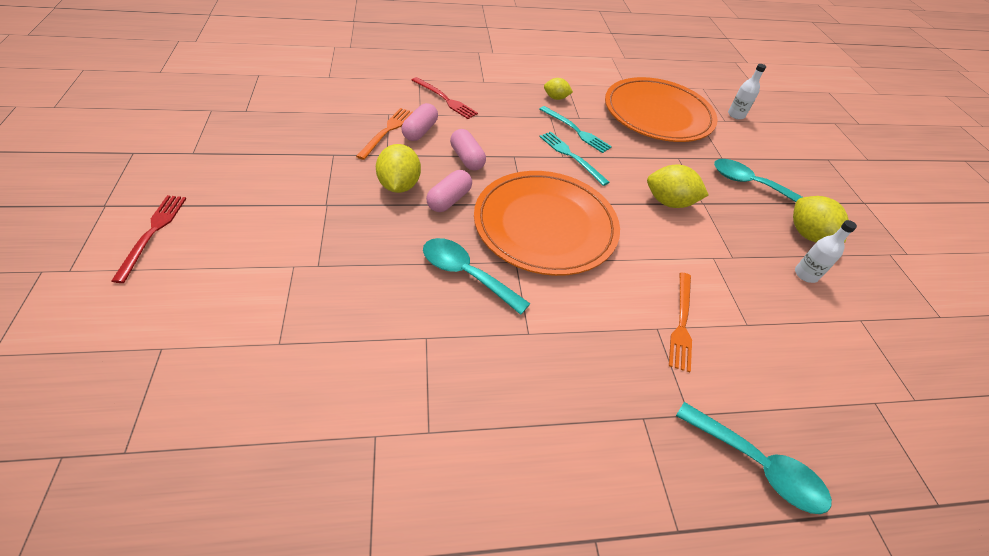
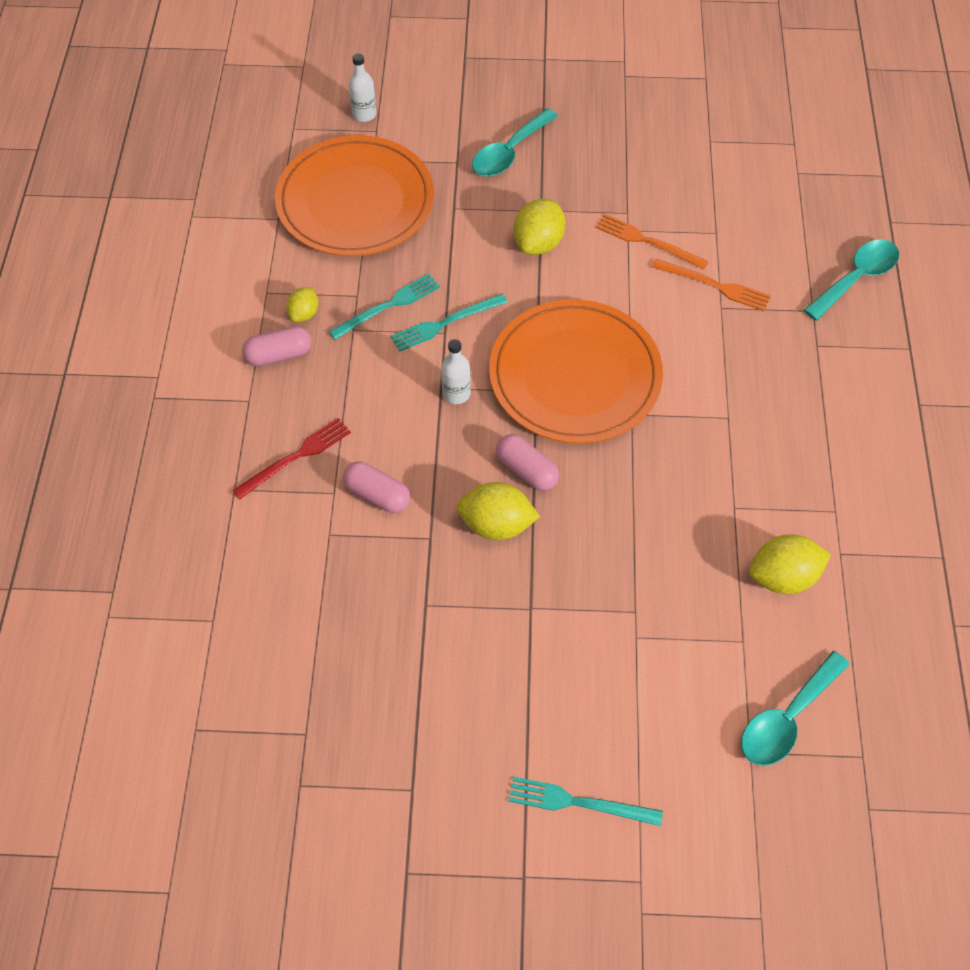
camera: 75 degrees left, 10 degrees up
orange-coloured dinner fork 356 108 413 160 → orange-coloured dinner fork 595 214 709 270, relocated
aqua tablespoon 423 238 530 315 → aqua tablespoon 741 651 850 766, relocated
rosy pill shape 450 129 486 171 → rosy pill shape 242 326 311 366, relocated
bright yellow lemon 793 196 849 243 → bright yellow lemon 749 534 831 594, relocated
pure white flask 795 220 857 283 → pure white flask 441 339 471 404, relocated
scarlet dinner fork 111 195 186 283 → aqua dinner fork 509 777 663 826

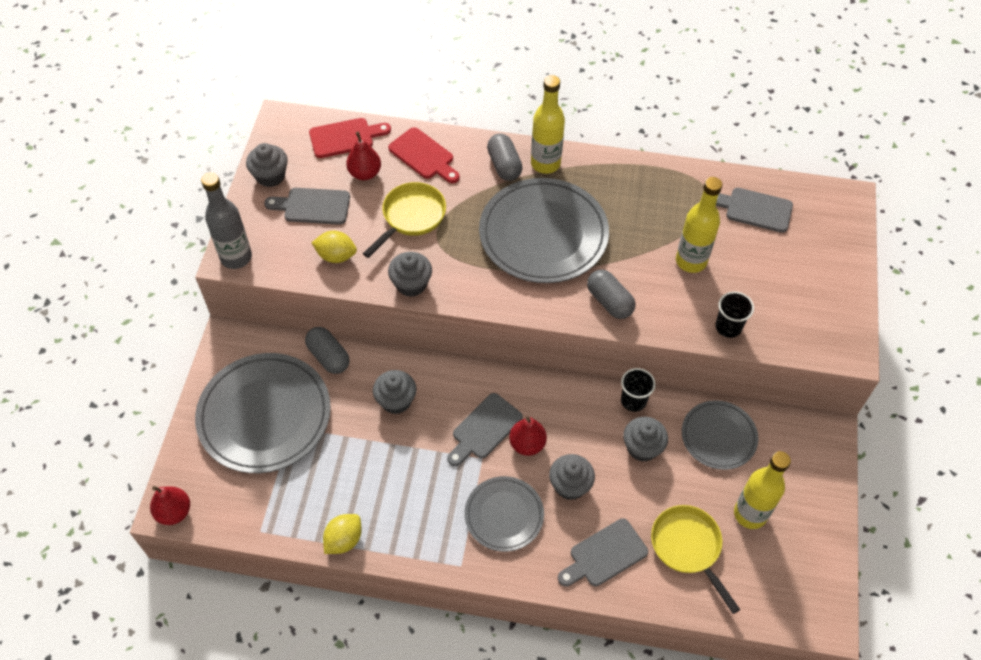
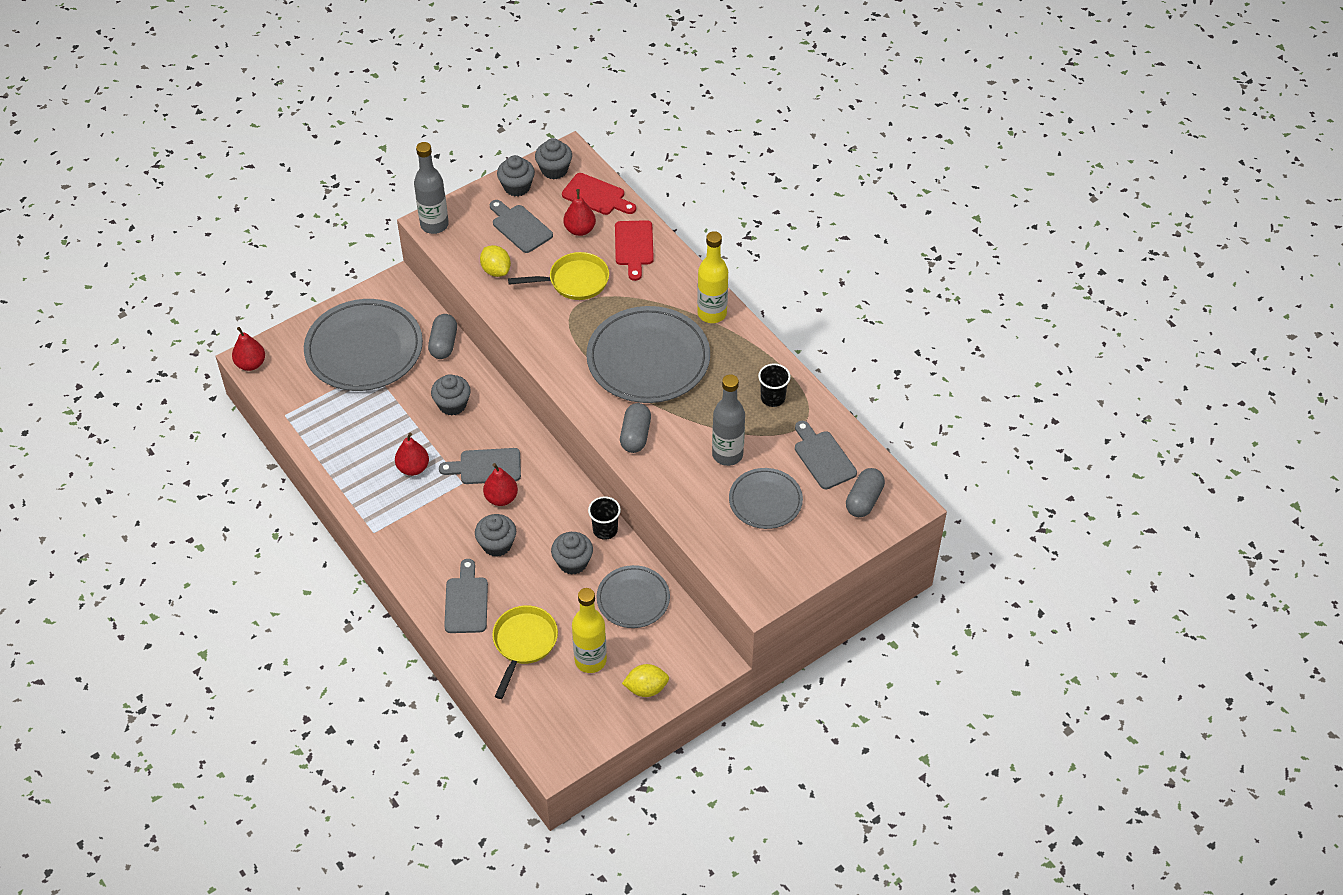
camera: 45 degrees right, 5 degrees down
- → scarlet pear fruit 395 433 429 476
bright yellow lemon 323 514 362 554 → bright yellow lemon 622 664 669 697, relocated
grey fairy cake 388 252 432 297 → grey fairy cake 535 138 572 180, relocated
grey plate 465 476 544 552 → grey plate 729 468 803 529, relocated
grey pill shape 487 134 523 181 → grey pill shape 846 468 885 517, relocated
ebony cup 715 291 754 338 → ebony cup 758 363 791 407, relocated
bright yellow flask 676 177 722 273 → grey flask 712 374 745 466
grey chopping board 558 518 648 587 → grey chopping board 444 559 488 633, 75 degrees clockwise

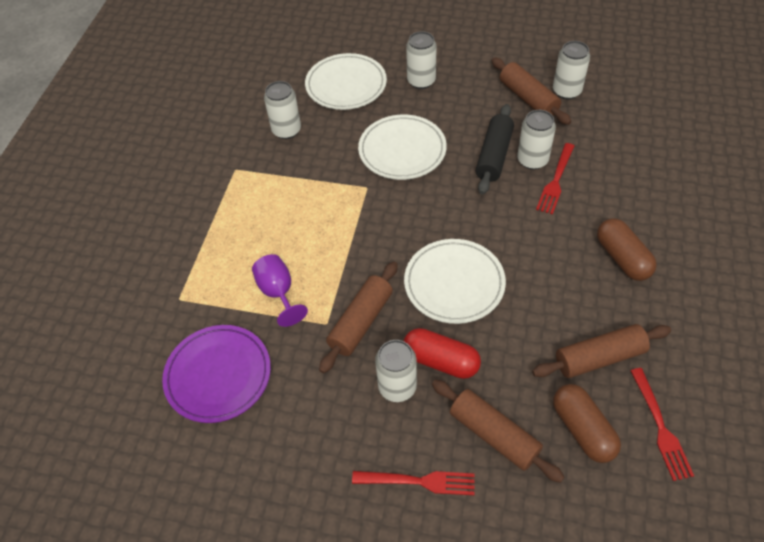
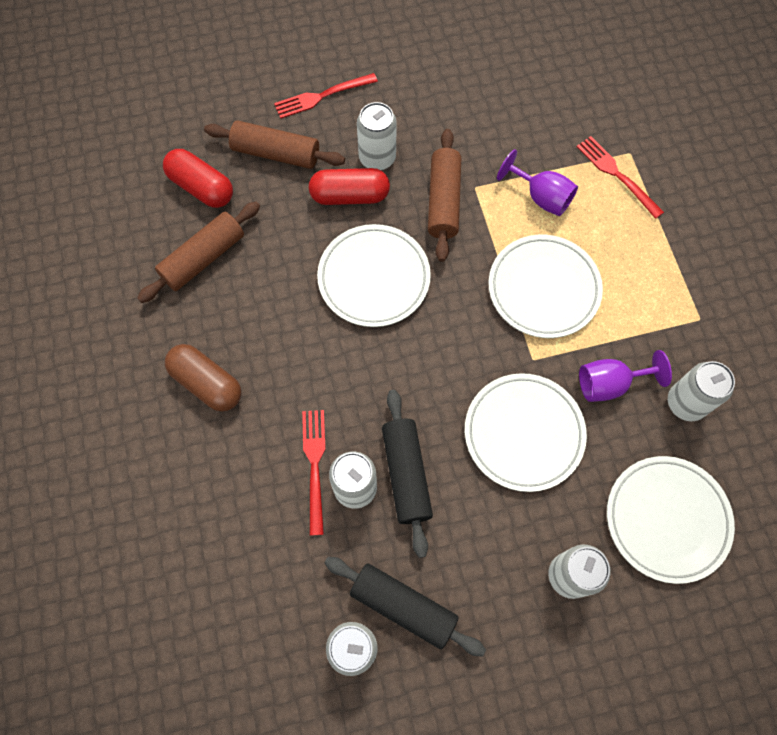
camera: 150 degrees right, 15 degrees up
royal purple plate 162 325 271 423 → -
- → pure white plate 489 235 603 338
- → royal purple chalice 579 350 672 402
scarlet dinner fork 630 368 694 481 → scarlet dinner fork 577 136 664 219, relocated
brown dough roller 491 57 571 125 → ebony dough roller 325 557 486 657
brown pill shape 553 384 621 463 → scarlet pill shape 163 149 233 208

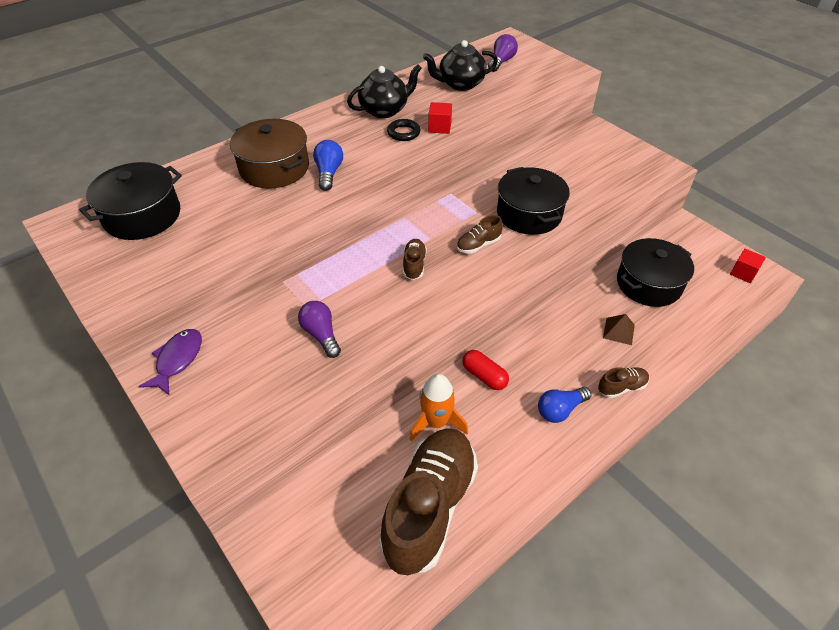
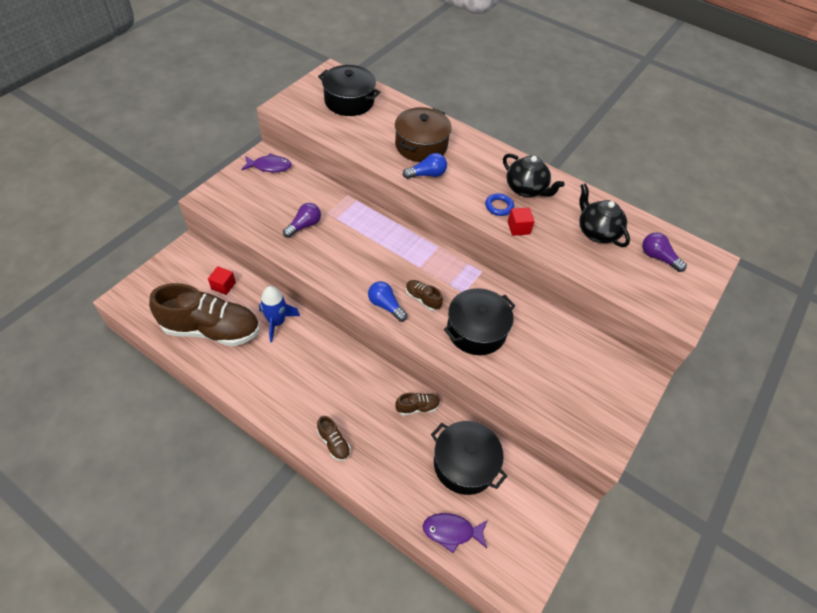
camera: 70 degrees right, 5 degrees up
scarlet pill shape 462 350 509 390 → -
brown solid pyramid 603 314 635 345 → -
- → royal purple fish figure 423 513 488 554
brown lace-up shoe 403 239 427 280 → brown lace-up shoe 395 392 440 416, relocated
blue bulb 538 387 591 423 → blue bulb 368 281 407 322, relocated
scarlet solid cube 730 249 766 283 → scarlet solid cube 208 266 236 295, relocated
ebony hoop 387 119 420 141 → blue hoop 485 193 514 216
orange-coloured spaceship 410 374 468 441 → blue spaceship 259 286 300 342
royal purple bulb 488 34 518 72 → royal purple bulb 642 232 687 272, 150 degrees counterclockwise

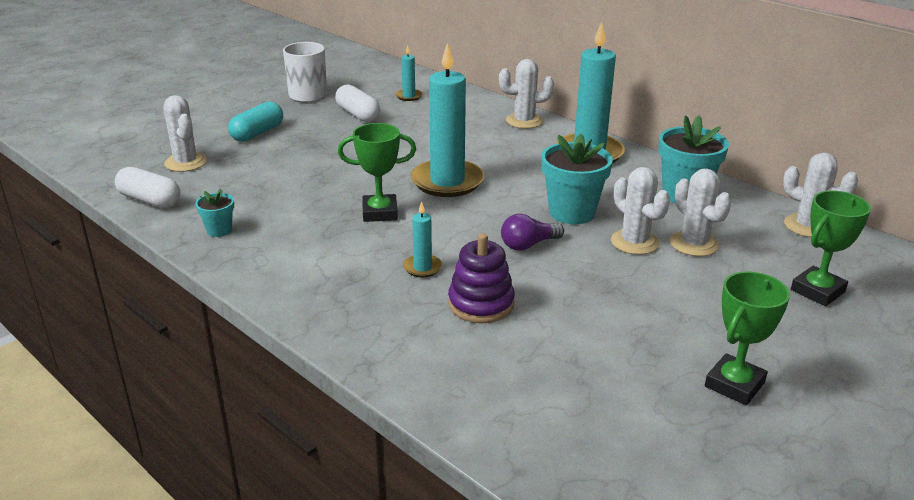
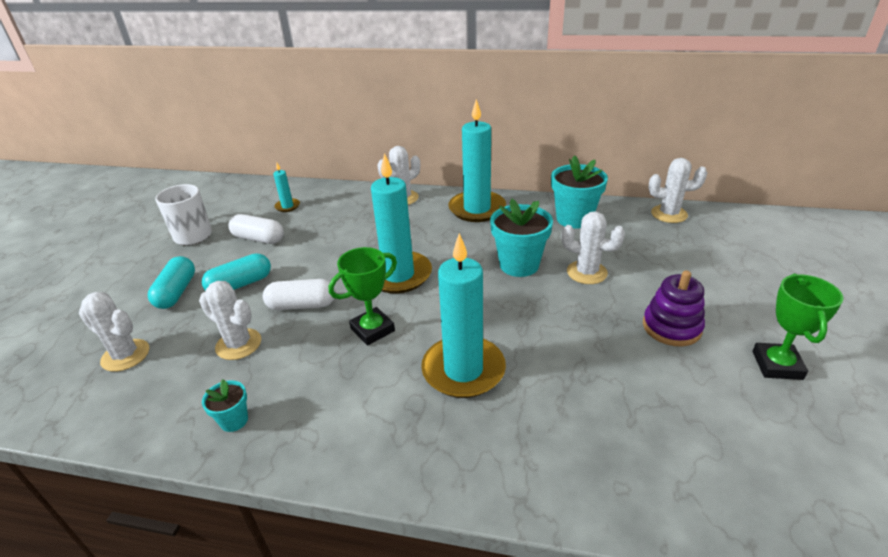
camera: 30 degrees left, 5 degrees up
royal purple bulb 501 214 564 251 → -
green prize cup 791 190 871 306 → -
- → aqua pill shape 202 253 271 291
pure white pill shape 115 167 180 208 → pure white pill shape 263 279 336 310, relocated
royal purple stacking toy 448 233 515 323 → royal purple stacking toy 643 270 705 346, relocated
pure white cactus 670 169 732 257 → pure white cactus 199 281 261 360, relocated
aqua wax candle 403 201 442 277 → aqua wax candle 421 233 506 398, x2.21

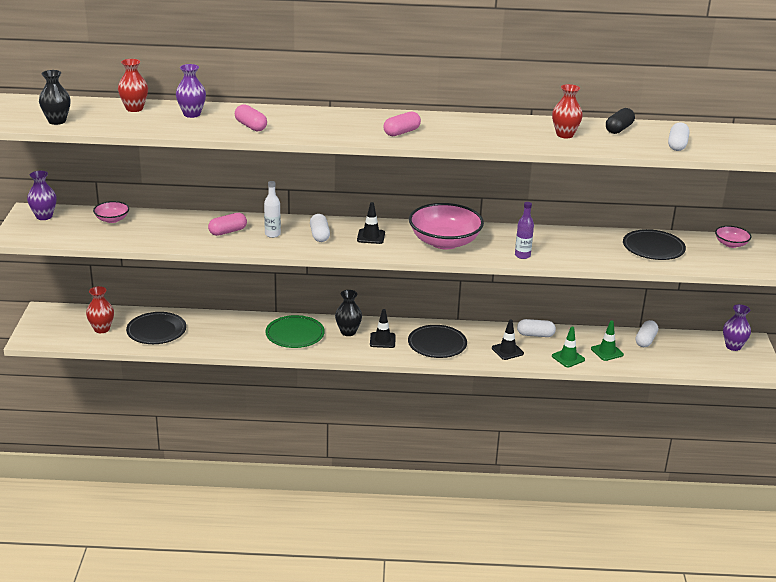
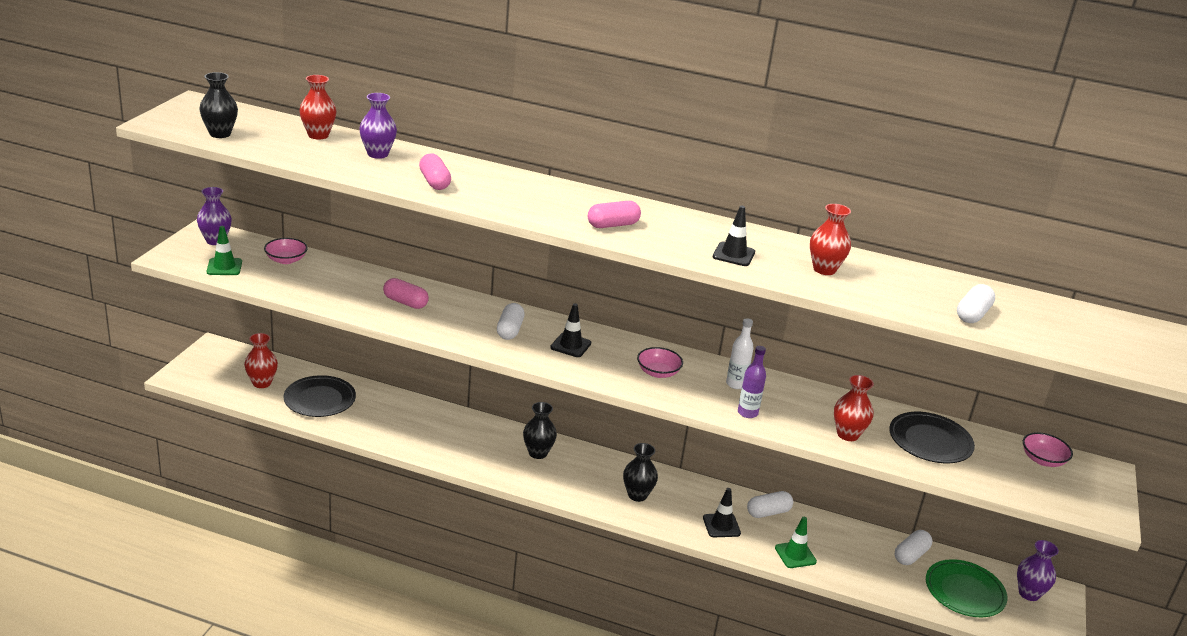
camera: 15 degrees right, 0 degrees up
ebony pill shape 606 108 635 134 → -
- → scarlet flower vase 834 375 874 441
pure white flask 264 181 281 238 → pure white flask 726 318 754 389, relocated
green plate 265 315 325 348 → green plate 926 559 1008 617, relocated
ebony traffic cone 370 309 396 348 → ebony traffic cone 713 206 755 266, relocated
green traffic cone 591 321 624 361 → green traffic cone 207 226 242 275, relocated
ebony plate 408 325 467 358 → ebony flower vase 623 443 658 502
rosy pill shape 208 213 247 236 → rosy pill shape 383 278 429 309, 45 degrees clockwise
pure white pill shape 517 319 556 337 → pure white pill shape 747 491 793 518, 45 degrees counterclockwise
rosy serving bowl 409 203 484 249 → rosy serving bowl 637 347 683 378, x0.48

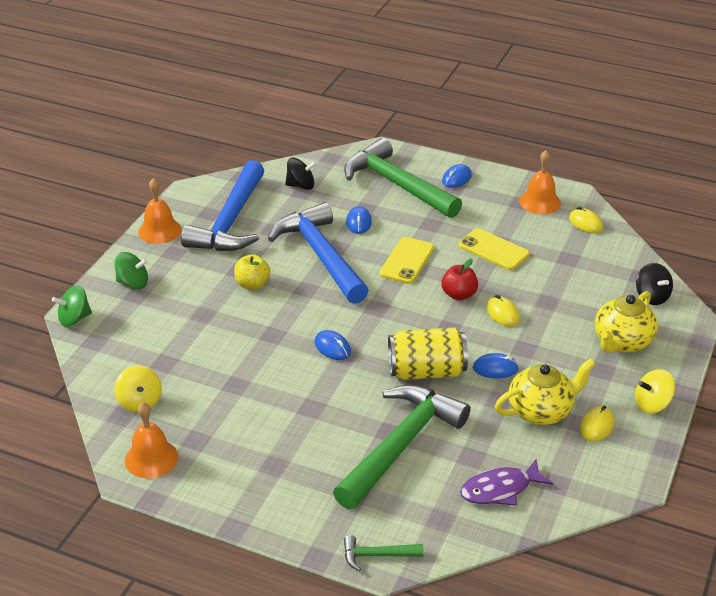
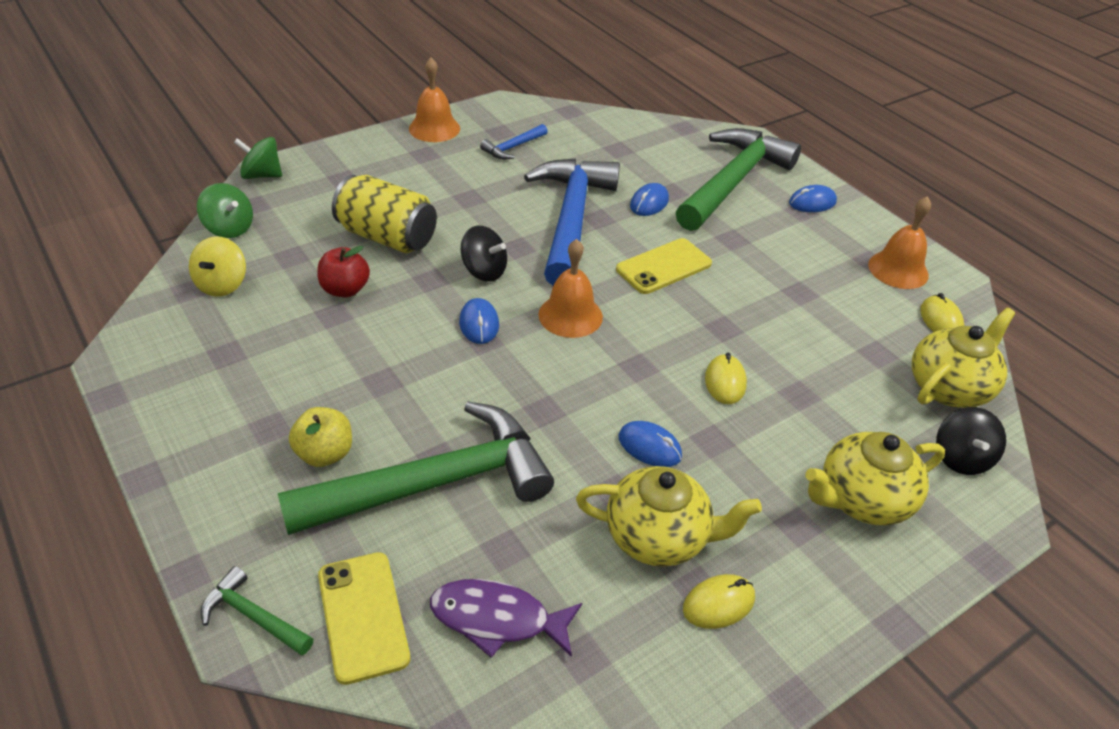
camera: 30 degrees right, 5 degrees up
bright yellow spinning top 635 369 675 414 → -
- → bright yellow teapot 912 308 1015 408
green spinning top 115 252 148 289 → green spinning top 197 183 253 238, relocated
orange-coloured bell 125 402 178 478 → orange-coloured bell 538 239 603 338, relocated
bright yellow toy apple 234 254 270 290 → bright yellow toy apple 289 407 352 467, relocated
ebony spinning top 285 157 317 190 → ebony spinning top 461 226 507 282, relocated
bright yellow can 388 328 468 380 → bright yellow can 332 175 437 253, relocated
scarlet toy apple 441 259 478 300 → scarlet toy apple 317 246 370 297, relocated
bright yellow smartphone 459 228 530 270 → bright yellow smartphone 318 552 410 685, relocated
green claw hammer 344 138 462 218 → green claw hammer 676 128 801 231, 45 degrees clockwise
blue claw hammer 181 160 264 251 → blue claw hammer 480 124 548 159, x0.42

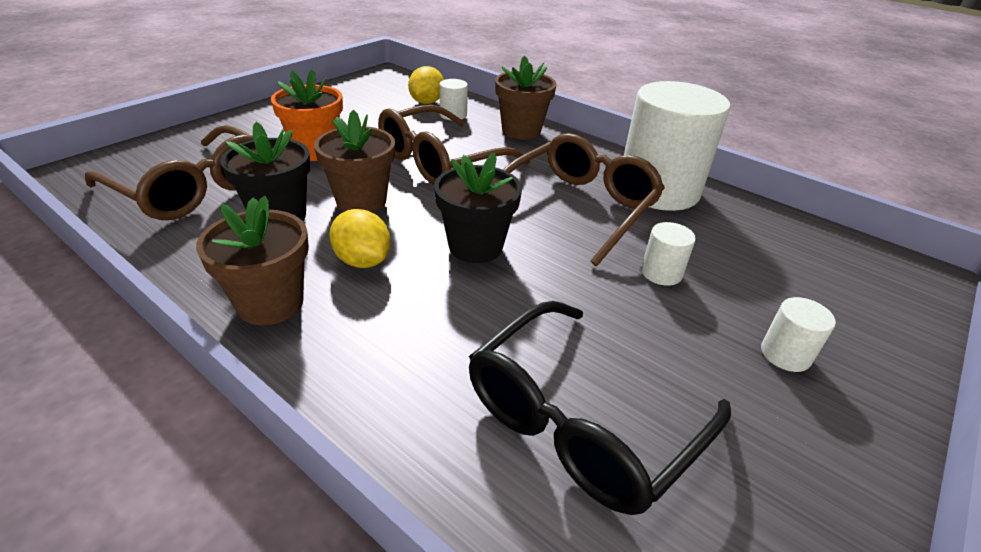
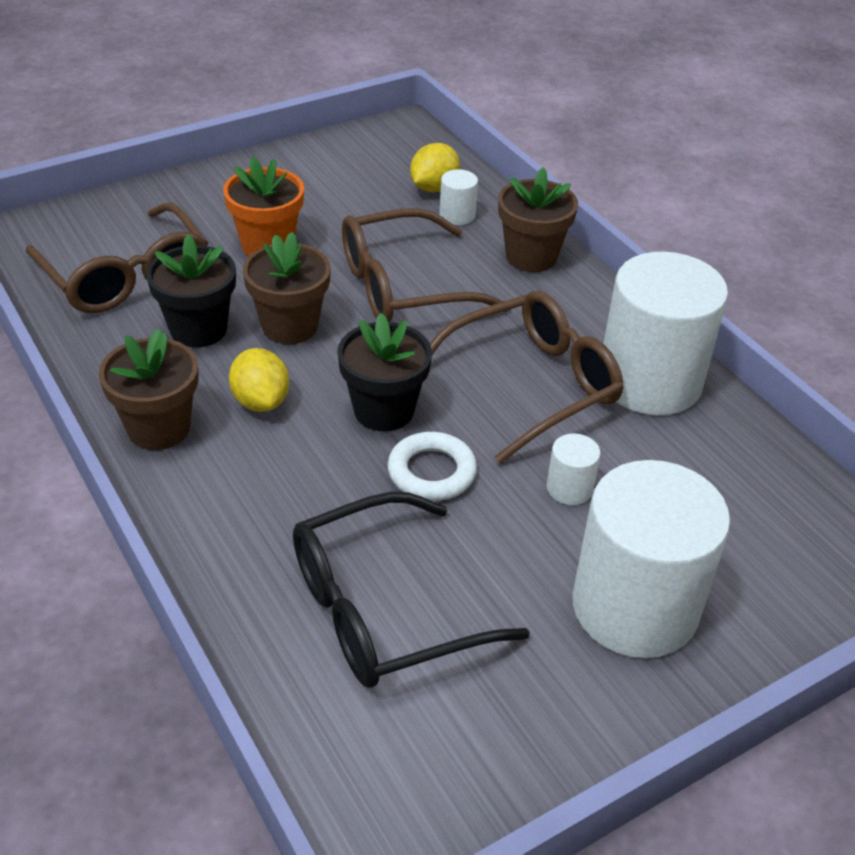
camera: 20 degrees right, 5 degrees up
- → pure white hoop 388 432 477 501
pure white cylinder 761 297 836 372 → pure white cylinder 573 460 730 658, x2.46

